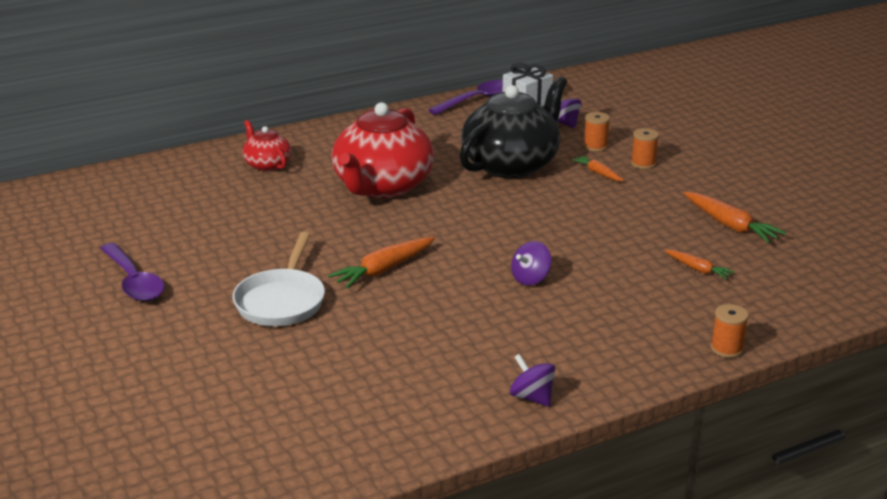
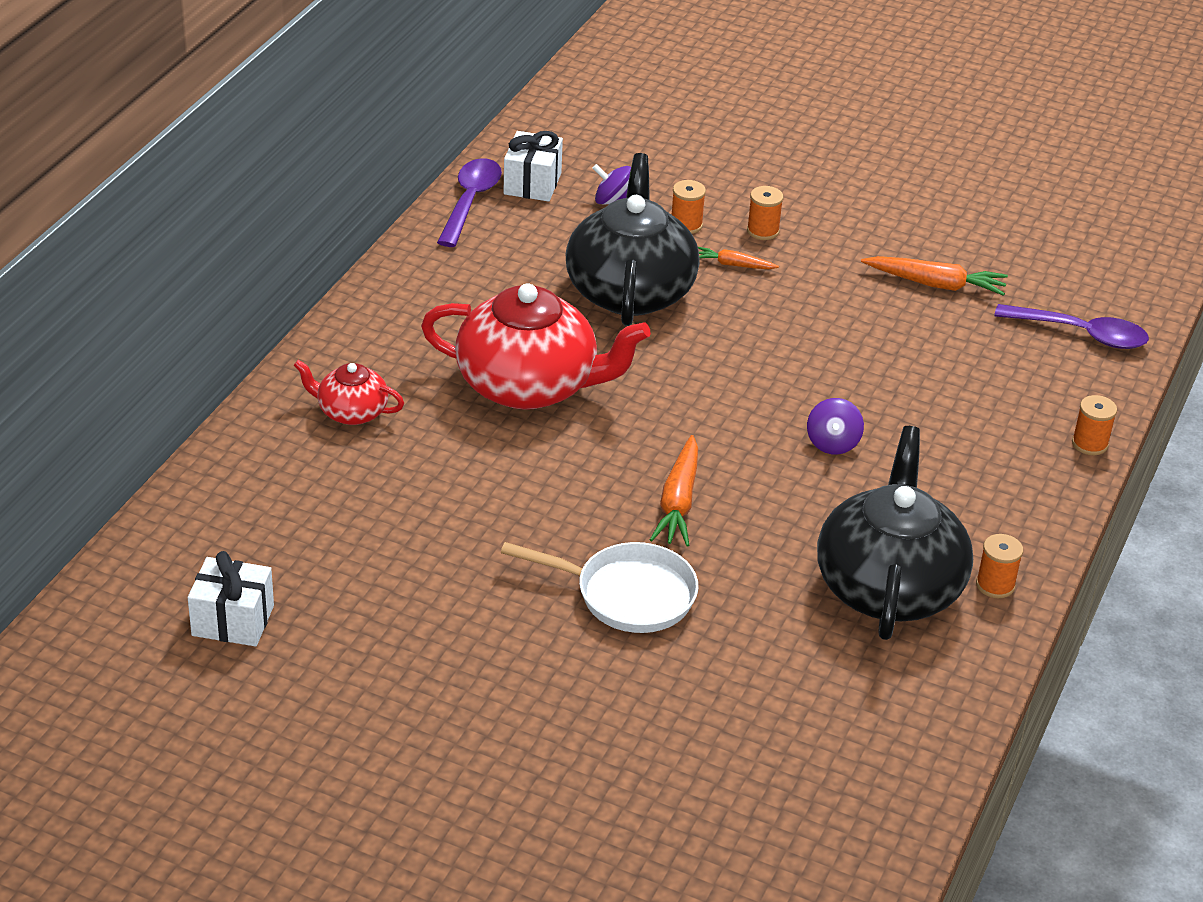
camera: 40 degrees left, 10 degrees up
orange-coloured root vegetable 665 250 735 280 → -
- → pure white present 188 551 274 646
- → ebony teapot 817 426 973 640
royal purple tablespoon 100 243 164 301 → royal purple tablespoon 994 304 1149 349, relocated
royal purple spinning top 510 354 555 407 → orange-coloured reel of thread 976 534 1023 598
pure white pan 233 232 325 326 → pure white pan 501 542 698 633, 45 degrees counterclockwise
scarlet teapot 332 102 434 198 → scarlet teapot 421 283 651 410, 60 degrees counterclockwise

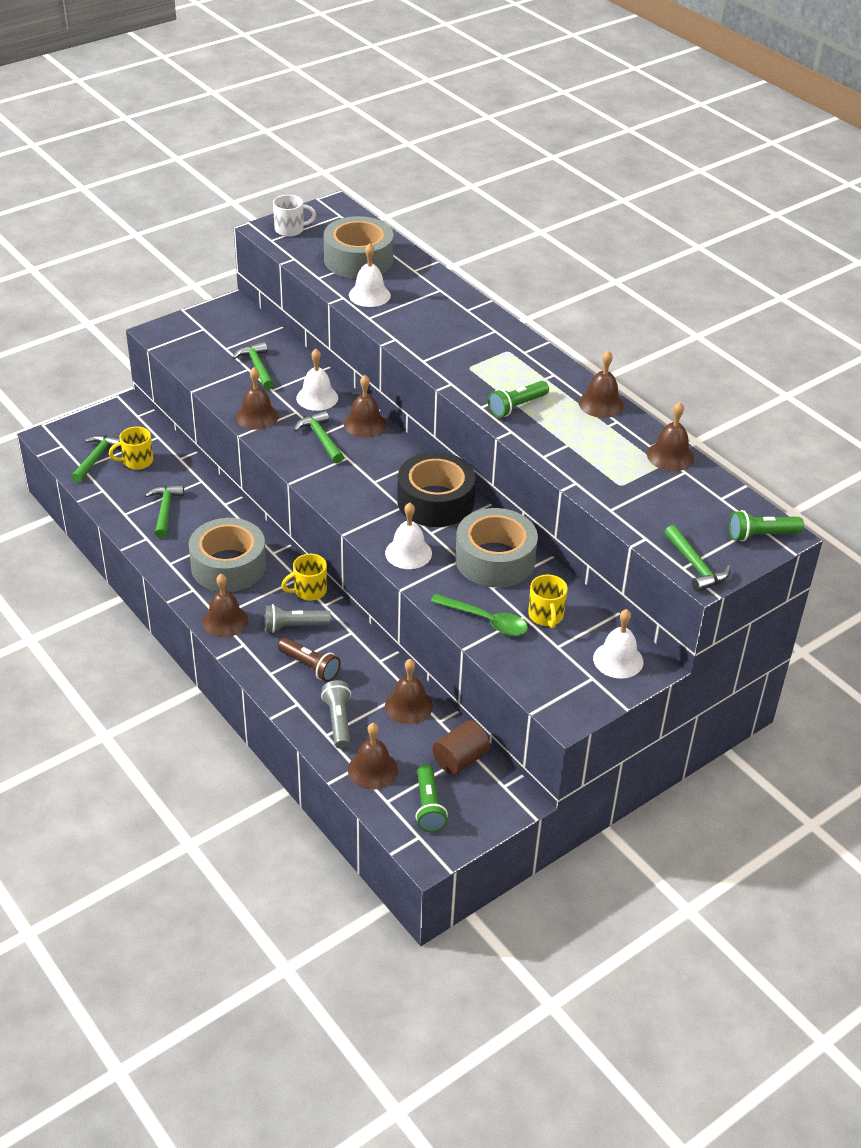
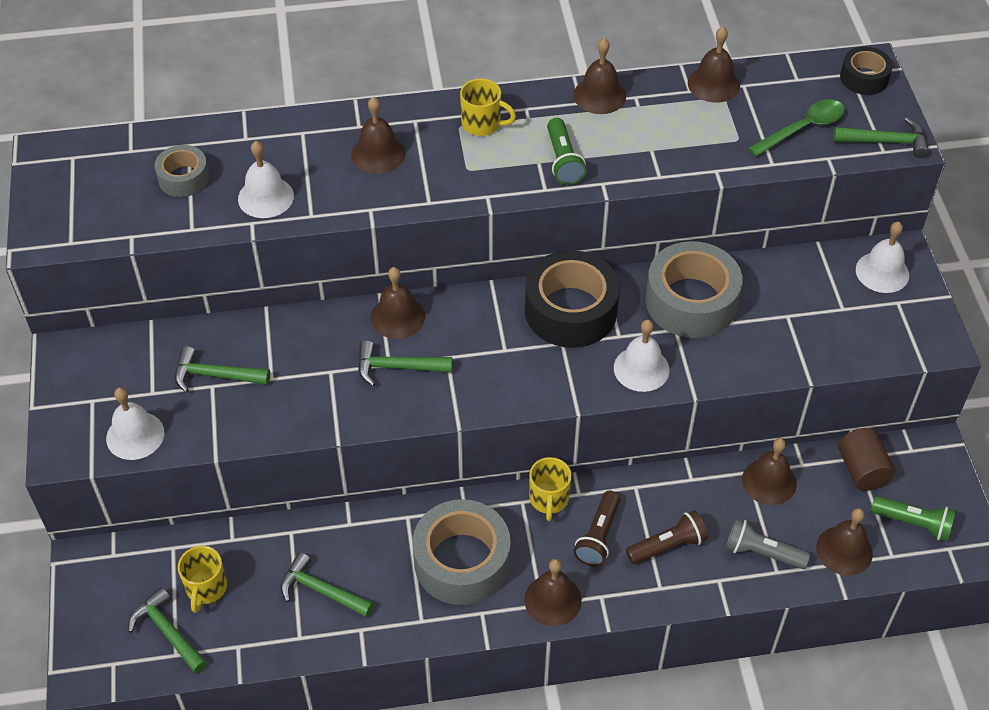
camera: 60 degrees left, 10 degrees up
pure white coffee mug 273 195 316 237 → -
brown bell 236 367 279 430 → brown bell 351 97 406 174, relocated
pure white bell 296 349 338 411 → pure white bell 106 387 165 460, relocated
green tablespoon 430 594 528 636 → green tablespoon 748 99 845 157, relocated
bright yellow coffee mug 528 575 568 629 → bright yellow coffee mug 460 79 516 136, relocated
green torch 729 510 804 542 → ebony sticky tape 840 46 893 95
grey torch 264 604 331 633 → brown torch 574 491 620 566
grey sticky tape 324 216 393 279 → grey sticky tape 155 145 209 197, x0.54

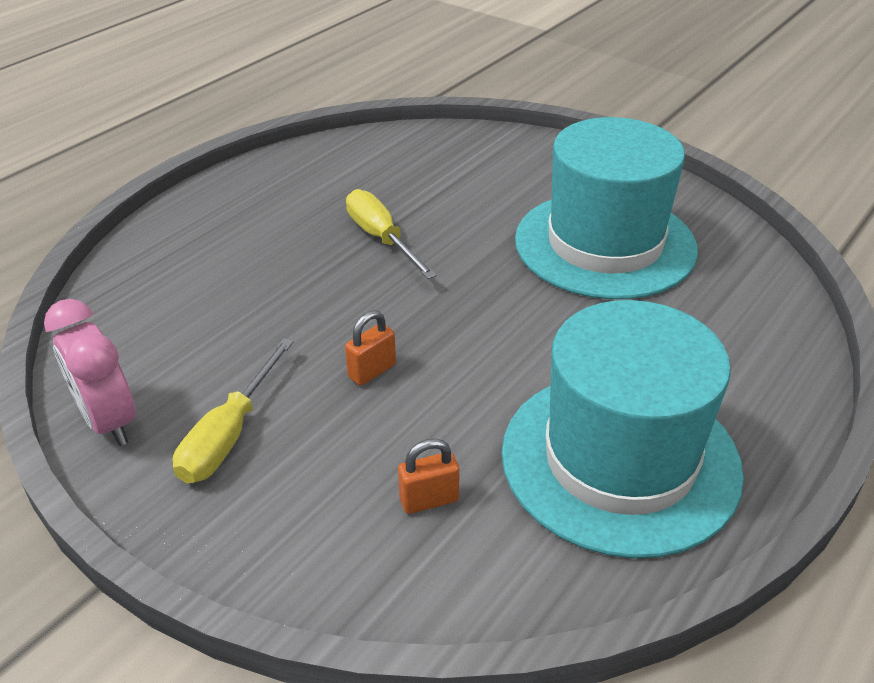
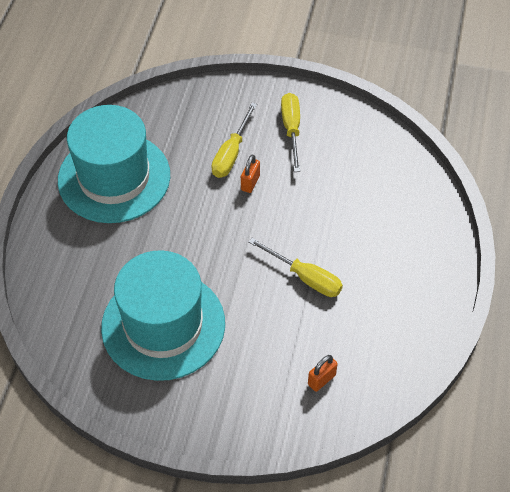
camera: 155 degrees right, 15 degrees up
rosy clock 44 299 136 446 → -
- → bright yellow flat screwdriver 211 103 257 178
orange-coloured lock 398 439 460 514 → orange-coloured lock 308 355 338 392, relocated

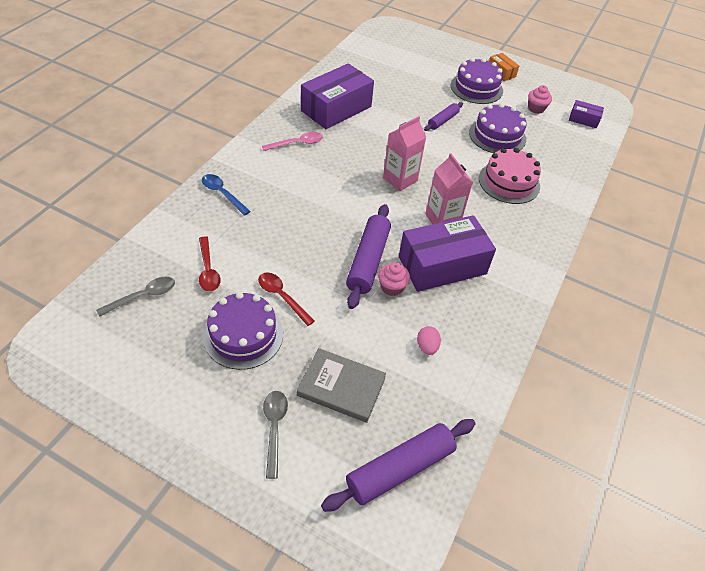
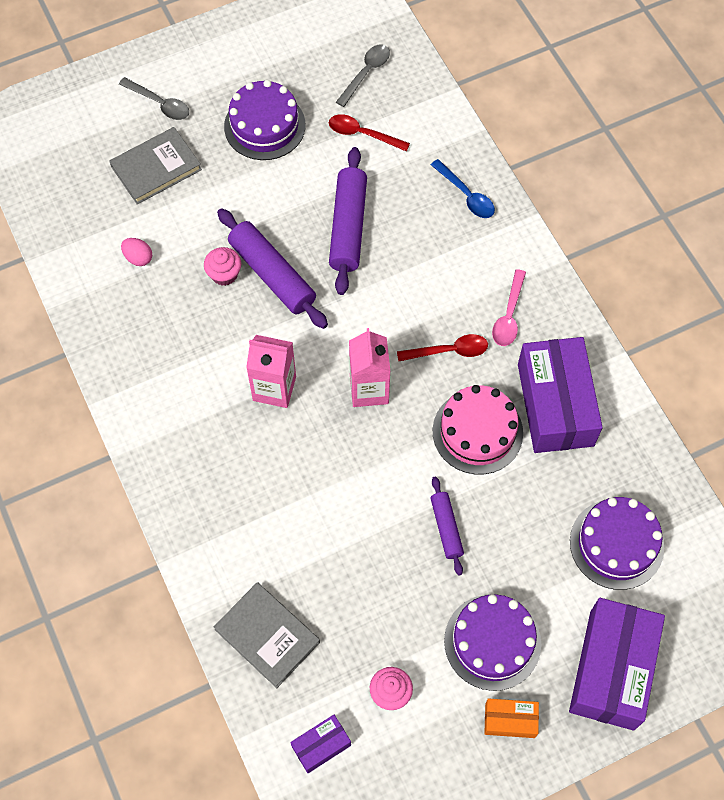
camera: 130 degrees right, 15 degrees up
- → grey hardback 214 582 320 688
scarlet tablespoon 258 273 315 326 → scarlet tablespoon 397 334 488 362, relocated
royal purple dough roller 321 419 475 512 → royal purple dough roller 329 147 367 295, relocated
royal purple parcel 399 215 496 292 → royal purple parcel 569 598 665 731, relocated
royal purple cake 469 103 527 153 → royal purple cake 570 497 664 590, relocated
rosy cake 479 148 541 204 → rosy cake 433 385 523 475, relocated
grey tablespoon 96 277 175 317 → grey tablespoon 336 45 390 107, 150 degrees counterclockwise
blue tablespoon 202 174 251 216 → blue tablespoon 431 159 495 218, 60 degrees clockwise

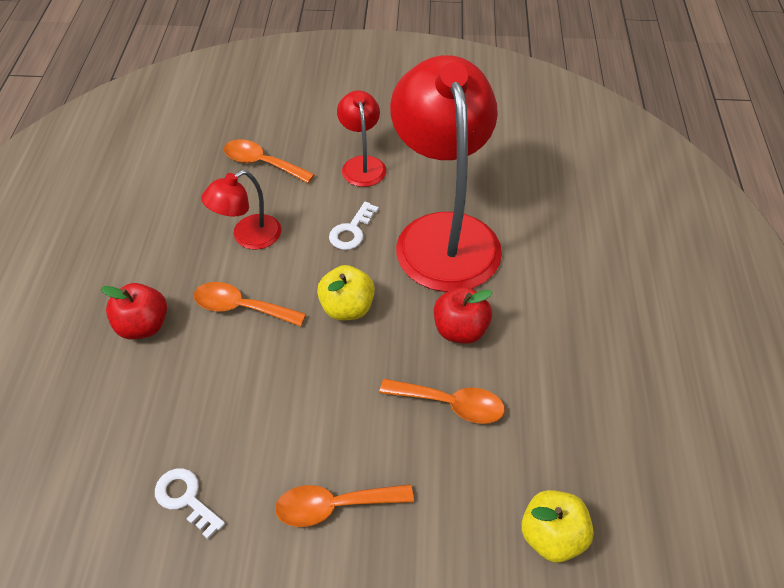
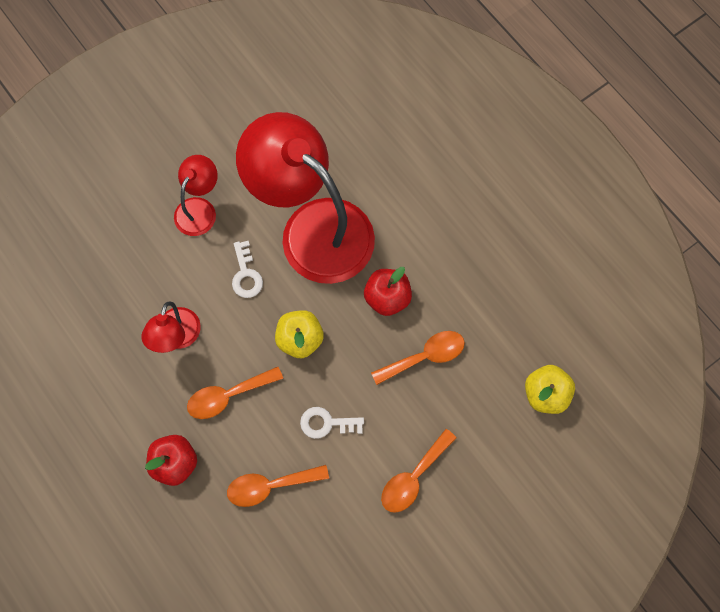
camera: 40 degrees left, 20 degrees up
pure white key 155 468 225 539 → pure white key 300 407 364 439, relocated
orange-coloured tablespoon 224 139 315 183 → orange-coloured tablespoon 227 465 329 507, relocated
scarlet lamp 337 90 386 187 → scarlet lamp 174 155 218 236, 75 degrees clockwise

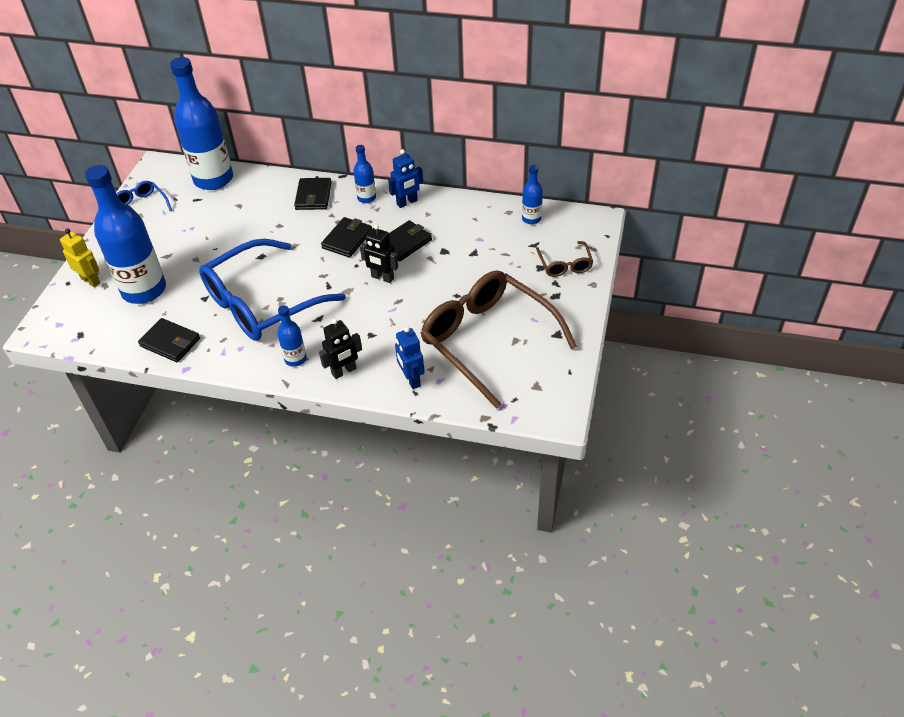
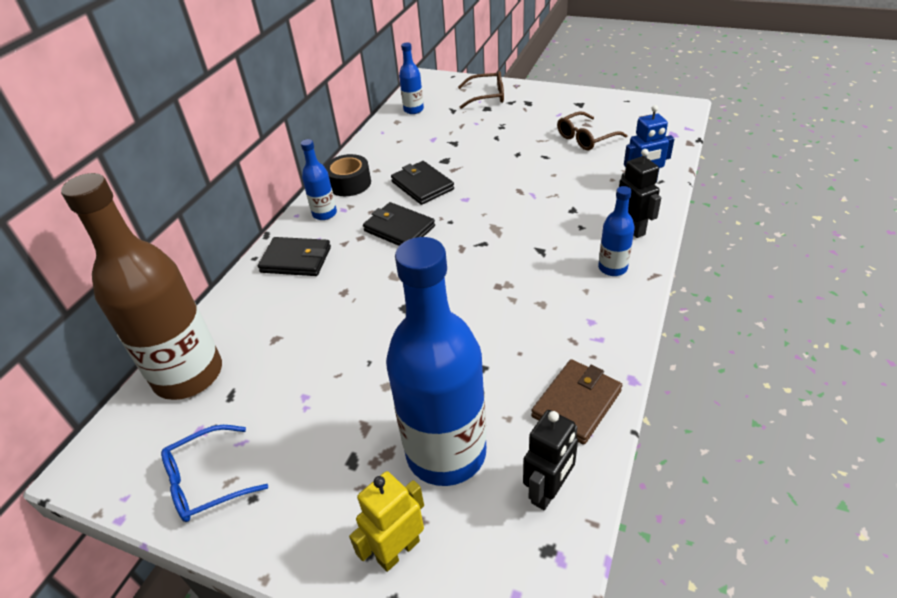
camera: 80 degrees left, 5 degrees down
blue eyeglasses 199 239 346 341 → -
ebony toy robot 360 224 398 283 → ebony toy robot 523 410 578 510, relocated
blue toy robot 388 149 423 208 → ebony sticky tape 324 154 371 196
ebony card wallet 138 318 200 362 → brown card wallet 531 359 622 445
blue flask 170 57 233 190 → brown flask 61 173 222 400
brown eyeglasses 420 270 577 409 → brown eyeglasses 557 111 627 150, x0.45

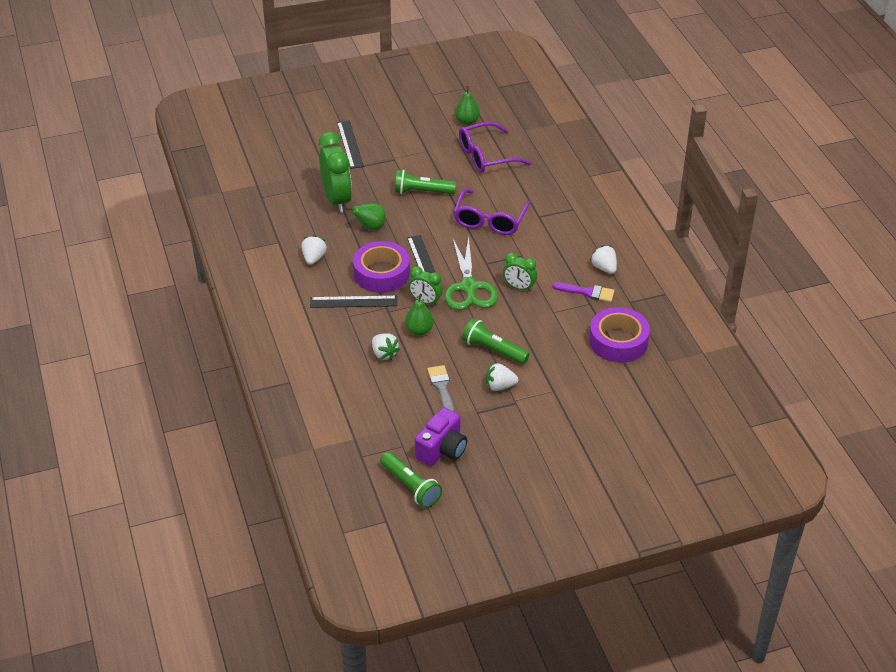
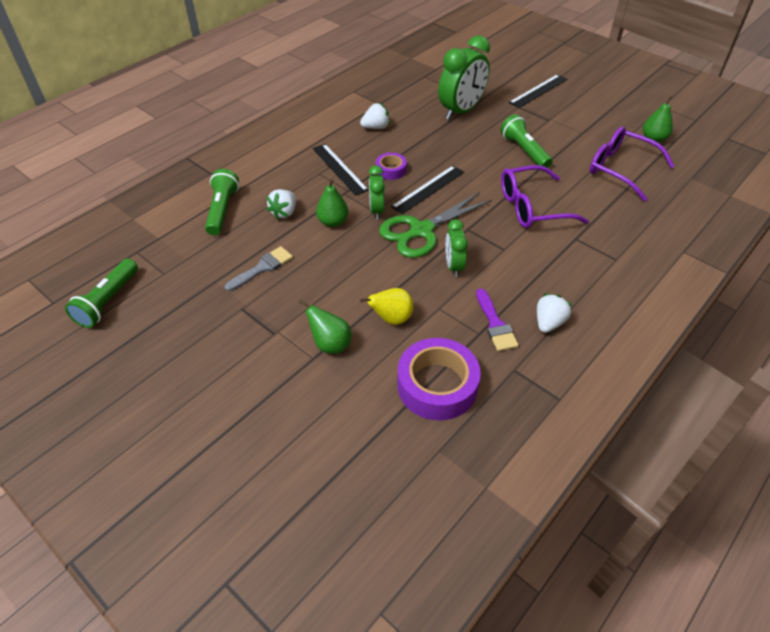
camera: 60 degrees right, 5 degrees up
royal purple camera 415 407 467 466 → -
pure white berry 486 363 518 391 → -
- → bright yellow pear fruit 360 288 414 325
green pear fruit 346 203 386 230 → green pear fruit 299 299 351 354, relocated
green torch 462 318 530 364 → green torch 205 169 239 235, relocated
royal purple sticky tape 353 241 410 293 → royal purple sticky tape 376 153 407 180, x0.52

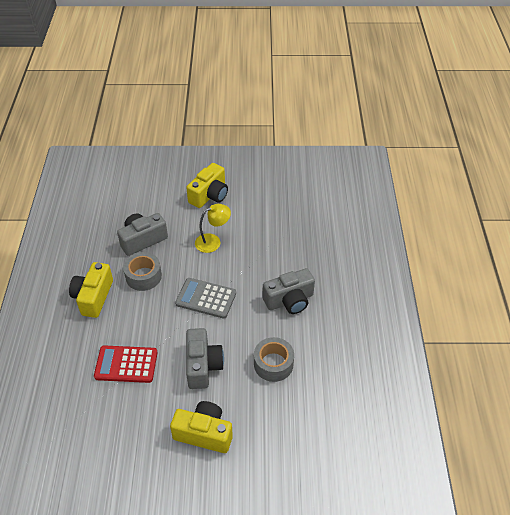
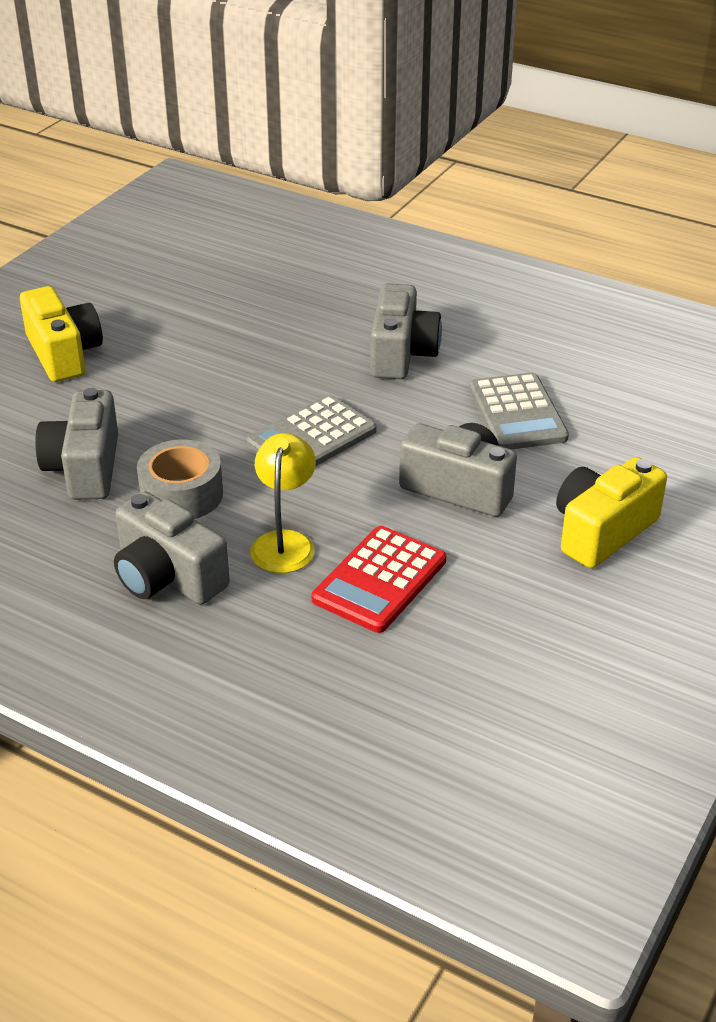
camera: 60 degrees left, 10 degrees down
bright yellow lamp 195 204 231 253 → bright yellow lamp 250 433 316 573, relocated
grey sticky tape 254 337 294 382 → grey pocket calculator 469 373 569 450
bright yellow camera 69 262 113 318 → grey camera 114 491 230 605

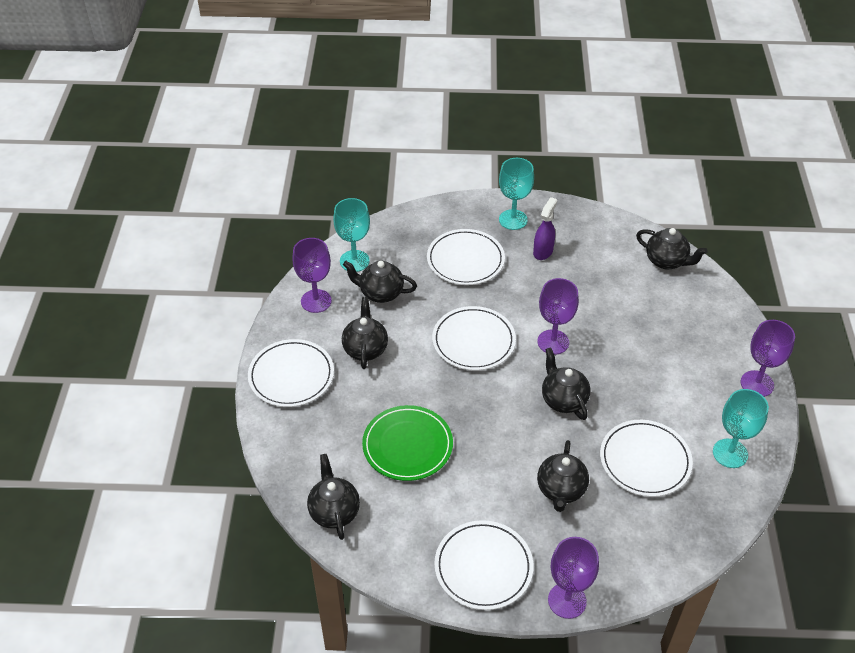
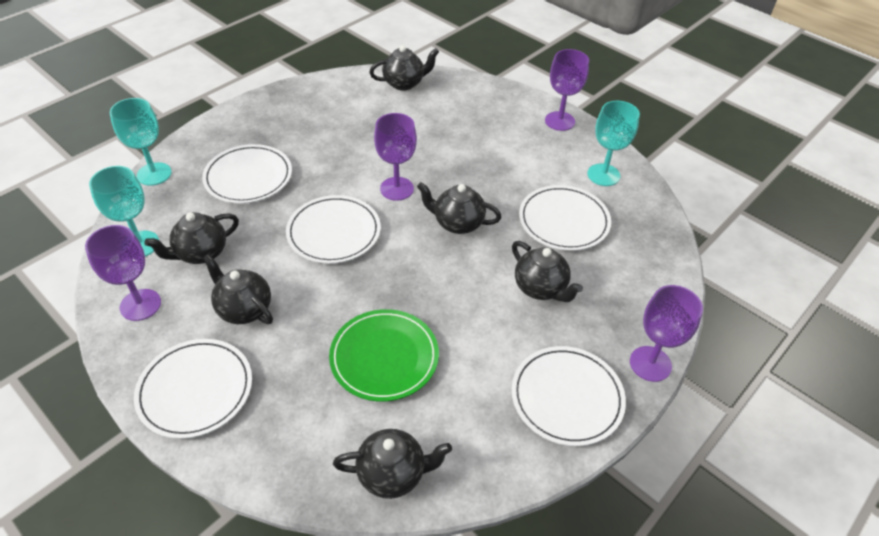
camera: 50 degrees left, 0 degrees up
royal purple spray cleaner 533 197 557 260 → -
aqua chalice 499 158 534 230 → aqua chalice 110 98 172 186, relocated
ebony teapot 307 454 360 540 → ebony teapot 333 429 452 499, 150 degrees clockwise

